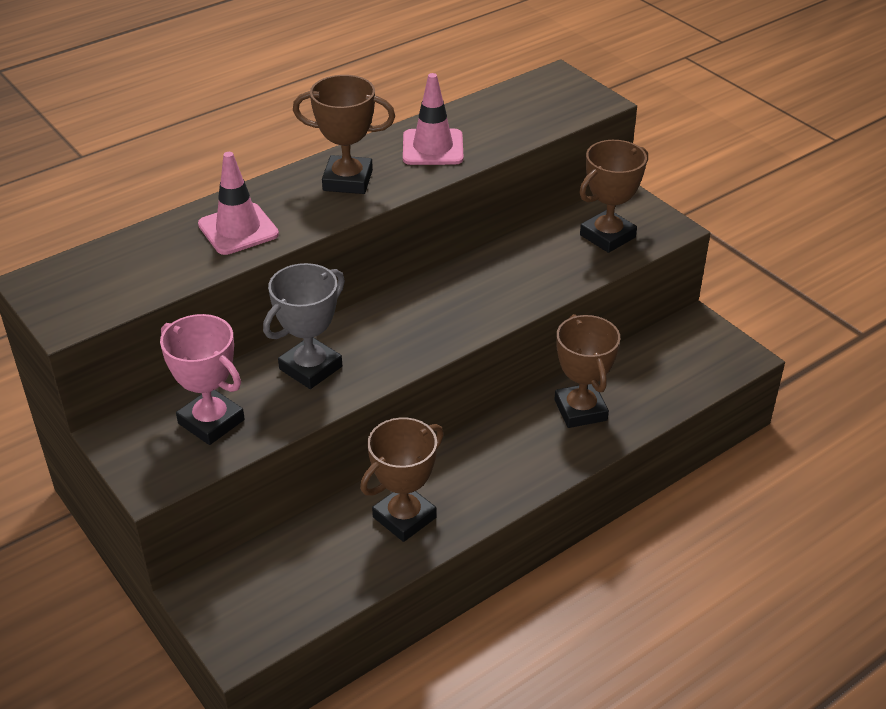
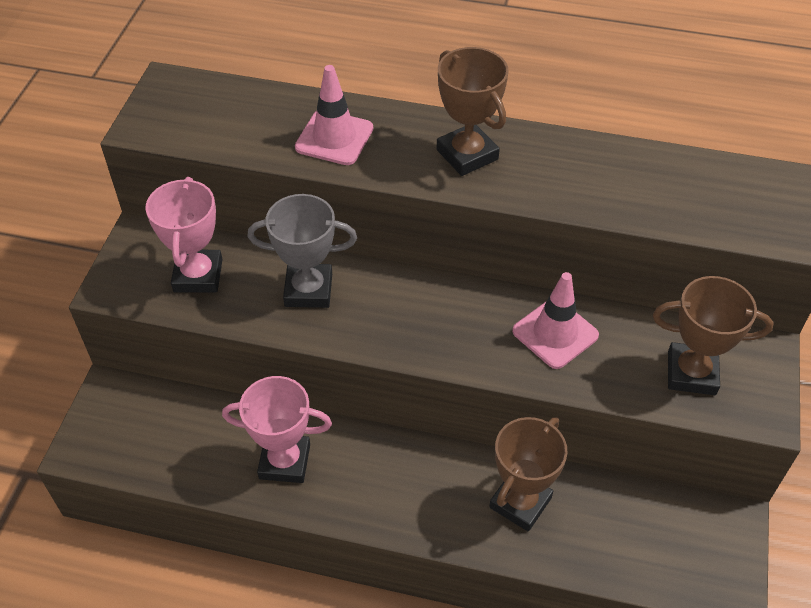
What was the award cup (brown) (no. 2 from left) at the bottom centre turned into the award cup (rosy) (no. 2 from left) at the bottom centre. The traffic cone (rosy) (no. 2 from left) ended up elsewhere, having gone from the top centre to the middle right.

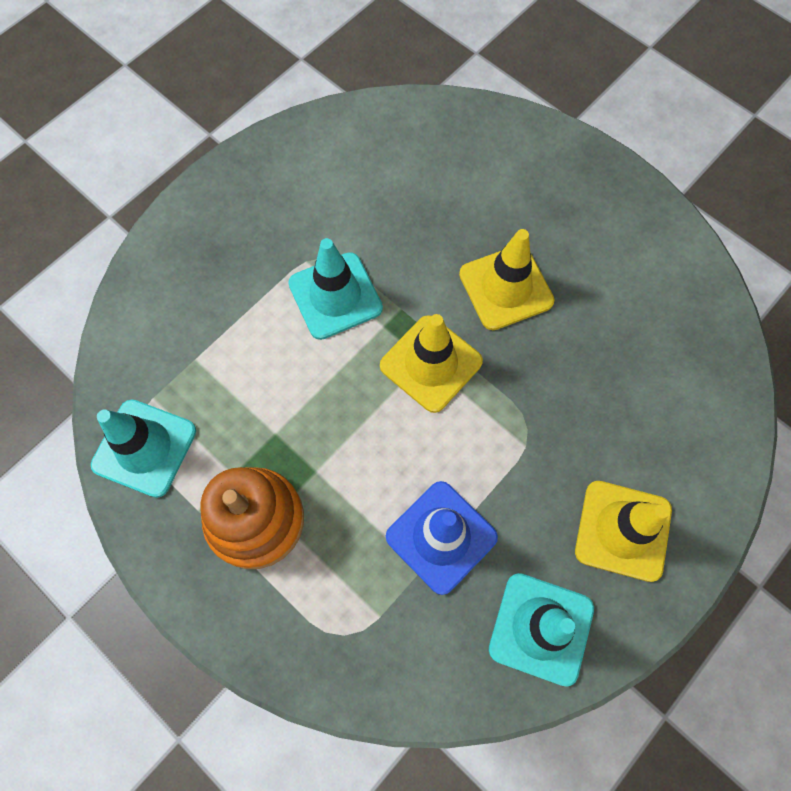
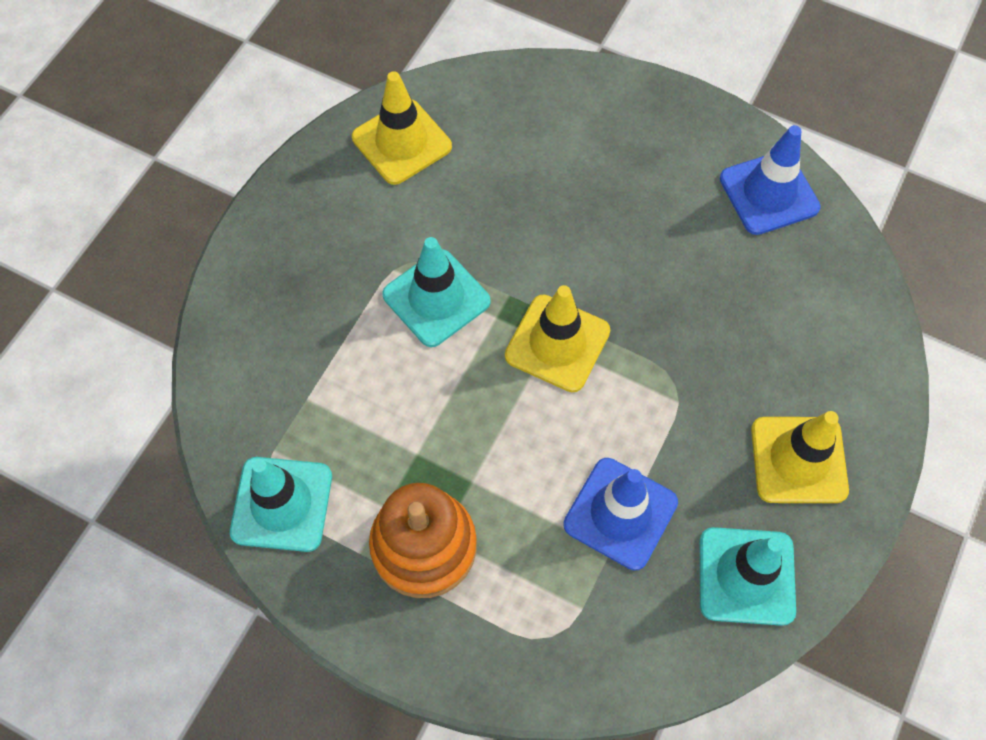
The traffic cone (bright yellow) (no. 2 from left in the first image) ended up elsewhere, having gone from the centre to the top centre. The second view gained the traffic cone (blue) (no. 2 from left) at the top right.

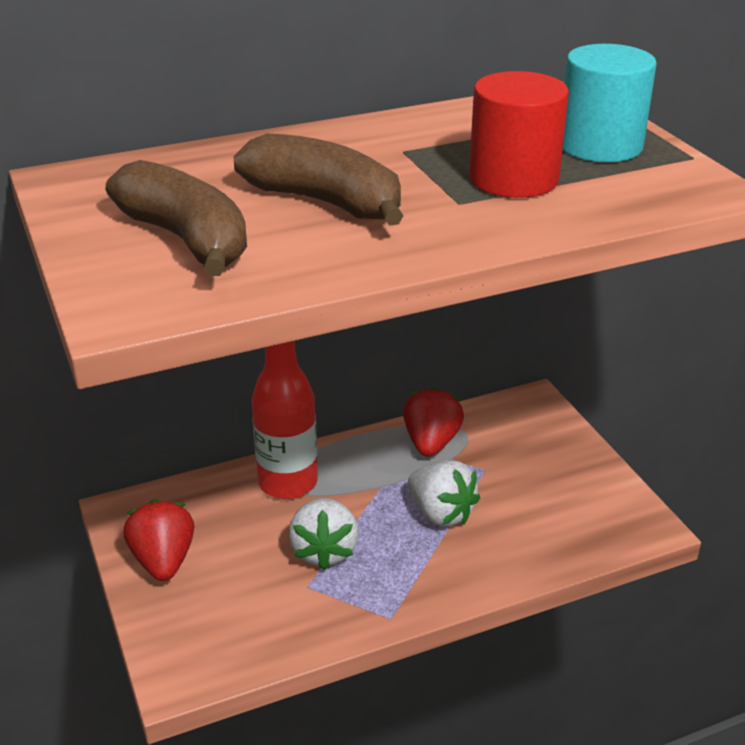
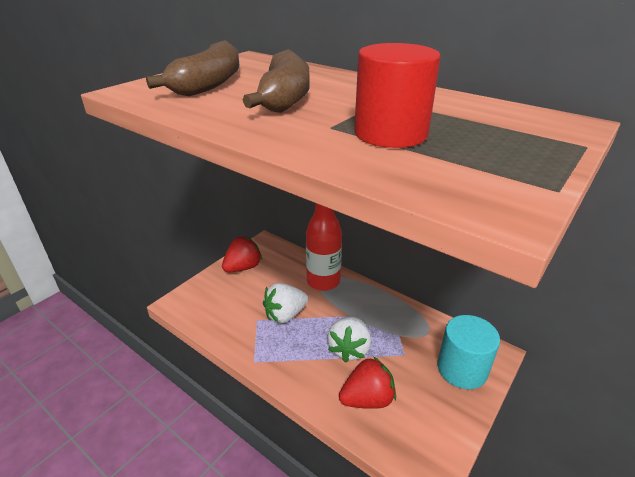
The toy strawberry (red) (no. 2 from left) ended up elsewhere, having gone from the centre to the bottom centre. The solid cylinder (turquoise) ended up elsewhere, having gone from the top right to the bottom right.

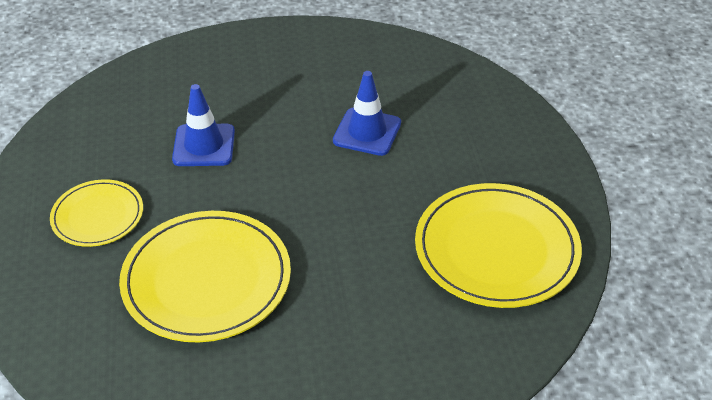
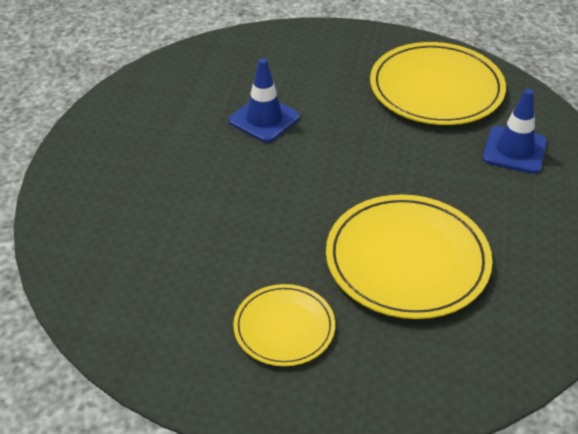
The traffic cone (blue) (no. 1 from left in the first image) ended up elsewhere, having gone from the top left to the top right.

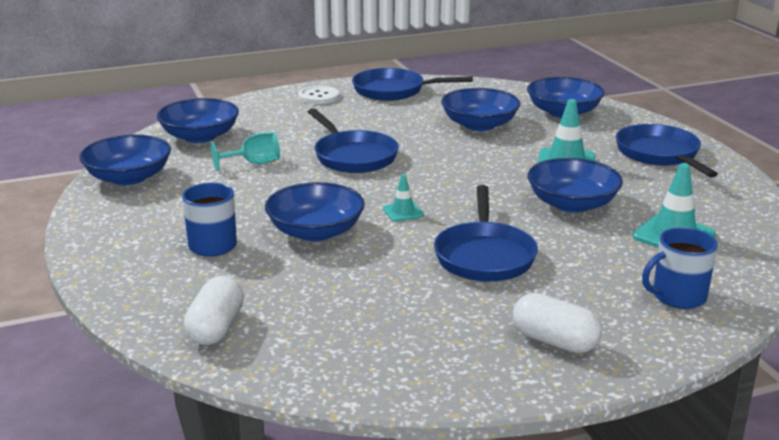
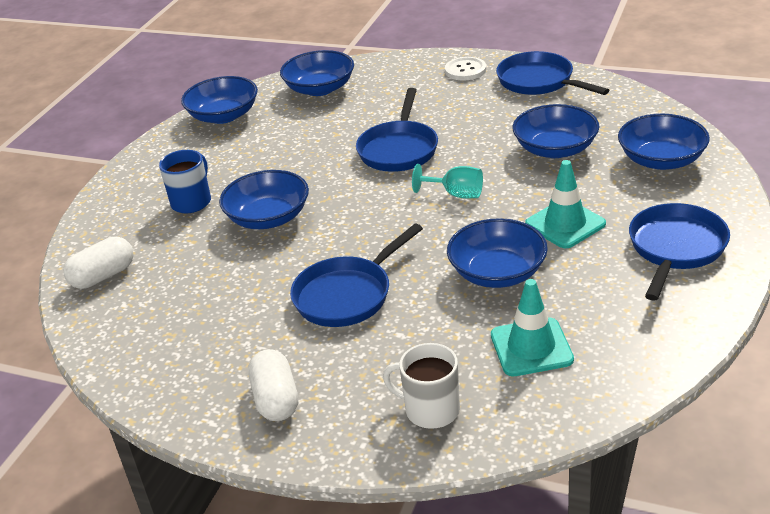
What was the coffee mug (blue) (no. 2 from left) at the middle right turned into the coffee mug (pure white) at the bottom centre. The wine glass (turquoise) ended up elsewhere, having gone from the middle left to the centre. The second view lost the traffic cone (turquoise) (no. 1 from left) at the centre.

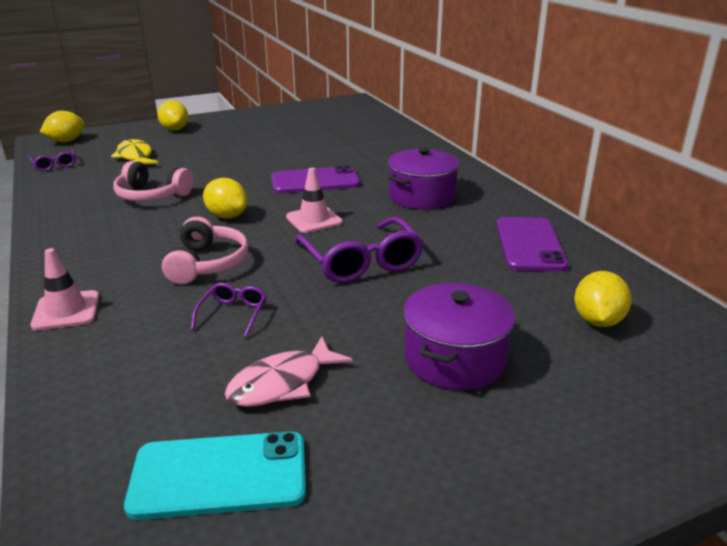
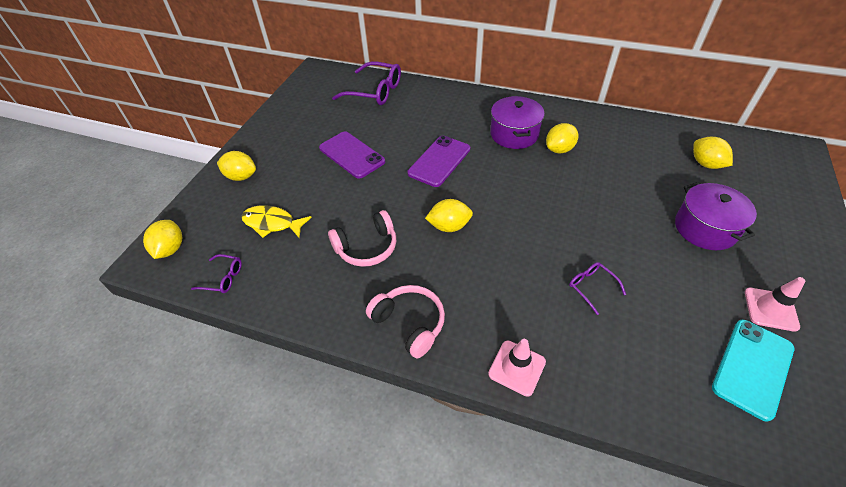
The mobile phone (violet) (no. 2 from left in the first image) ended up elsewhere, having gone from the middle right to the top centre. The spectacles (violet) (no. 3 from left in the first image) ended up elsewhere, having gone from the centre to the top centre. The headset (rosy) (no. 2 from left) ended up elsewhere, having gone from the middle left to the centre. The second view gained the toy lemon (bright yellow) (no. 4 from left) at the top centre. The traffic cone (rosy) (no. 2 from left) ended up elsewhere, having gone from the centre to the middle right. The second view lost the fish figure (rosy) at the bottom centre.

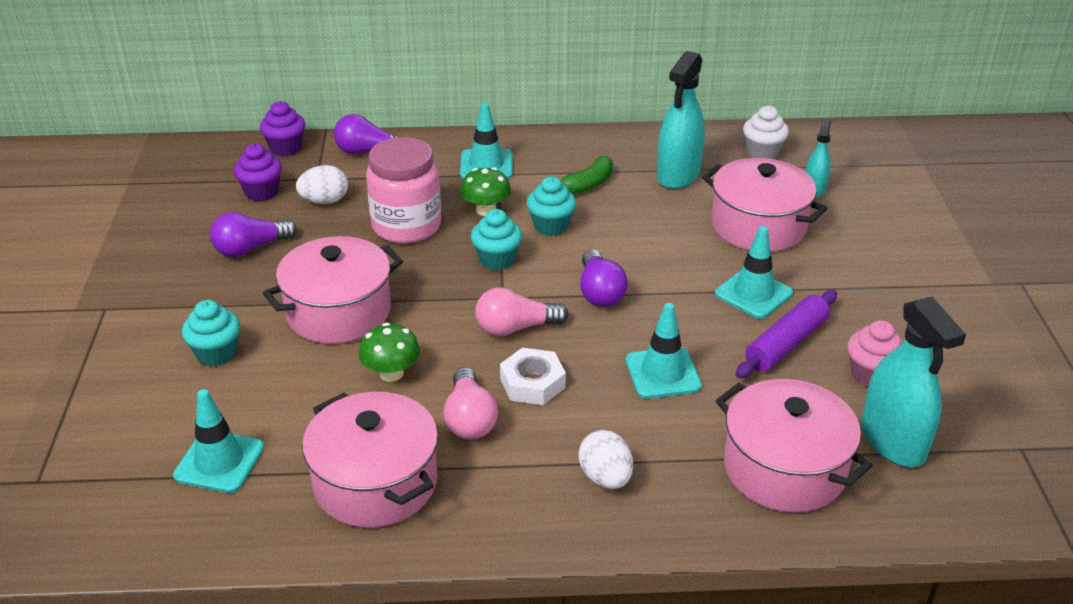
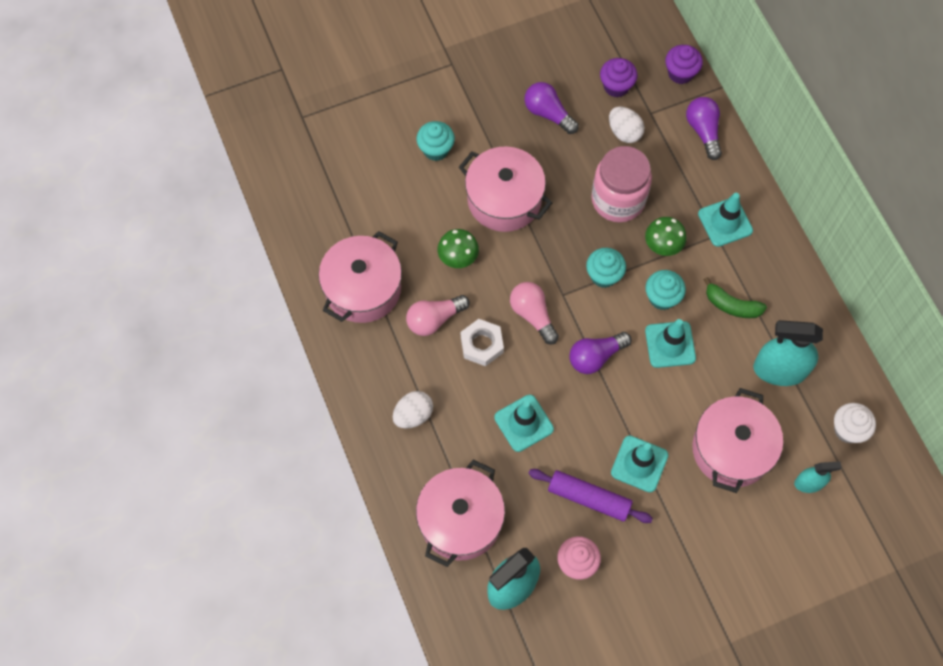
The traffic cone (turquoise) (no. 1 from left in the first image) ended up elsewhere, having gone from the bottom left to the middle right.

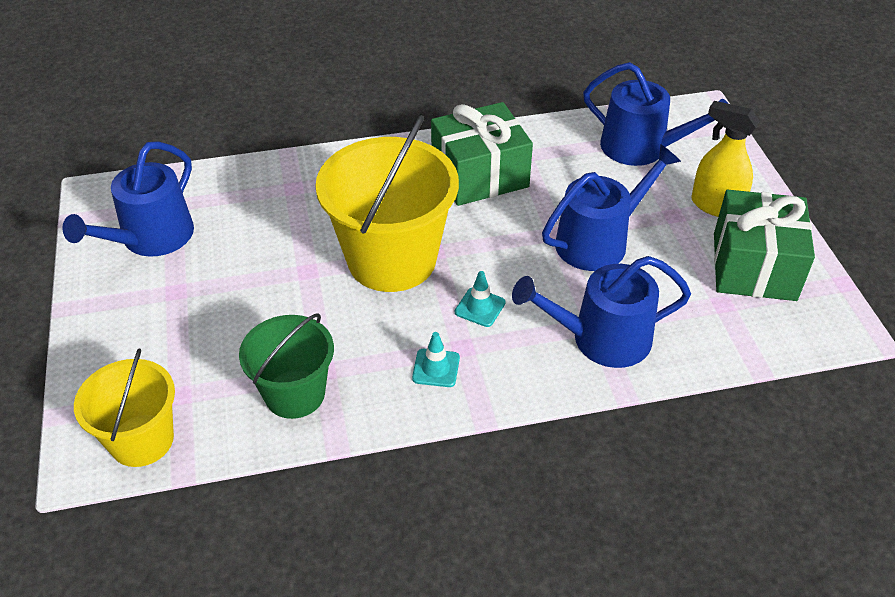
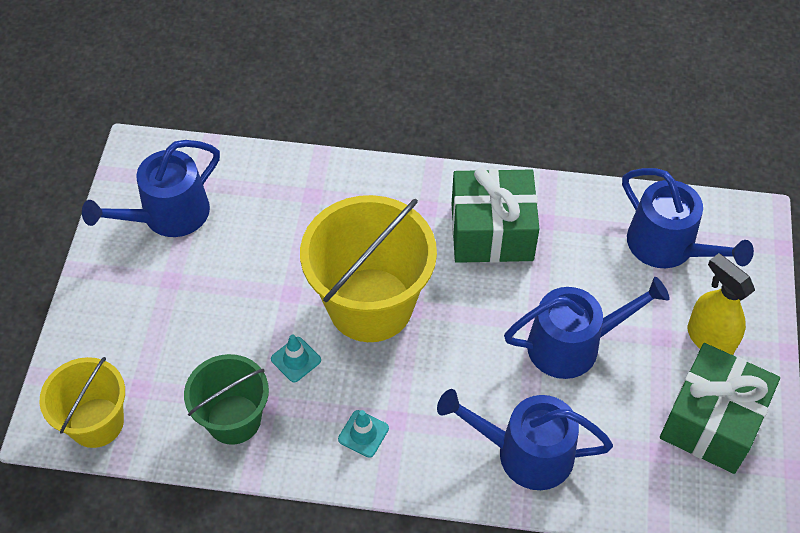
The traffic cone (turquoise) (no. 2 from left in the first image) ended up elsewhere, having gone from the centre to the bottom centre.

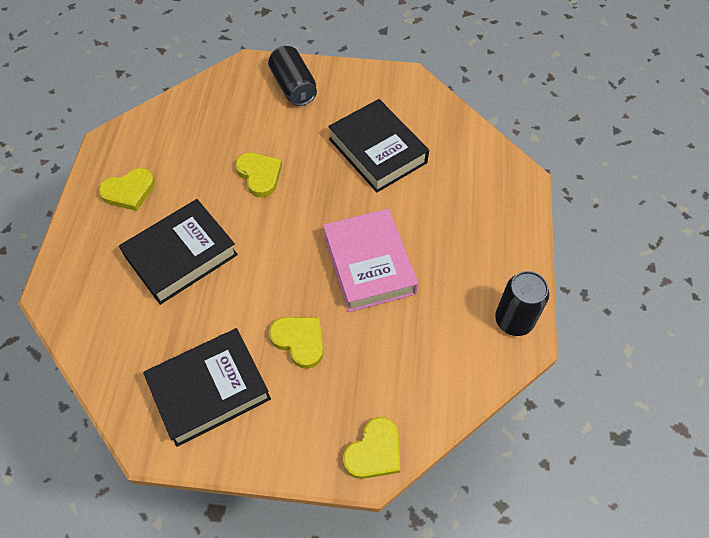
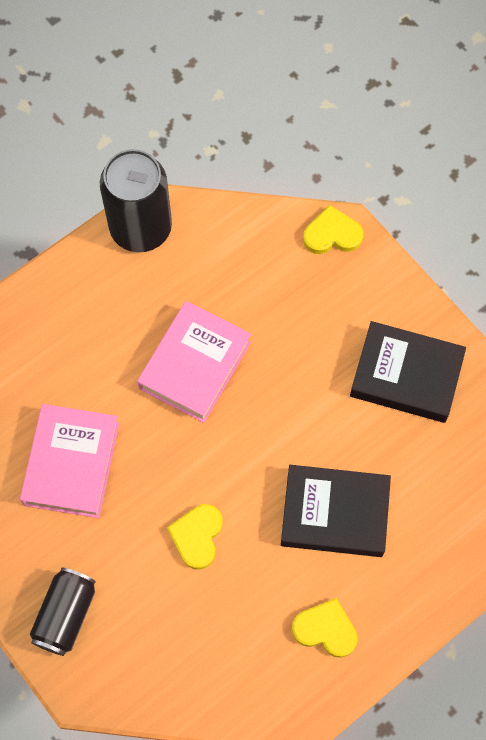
What was the hardcover (ebony) (no. 3 from left) at the top centre turned into the hardcover (rosy) (no. 1 from left) at the middle left. The size of the can (ebony) (no. 2 from left) at the middle right changed by a factor of 1.59. The second view lost the love heart (bright yellow) (no. 3 from left) at the centre.

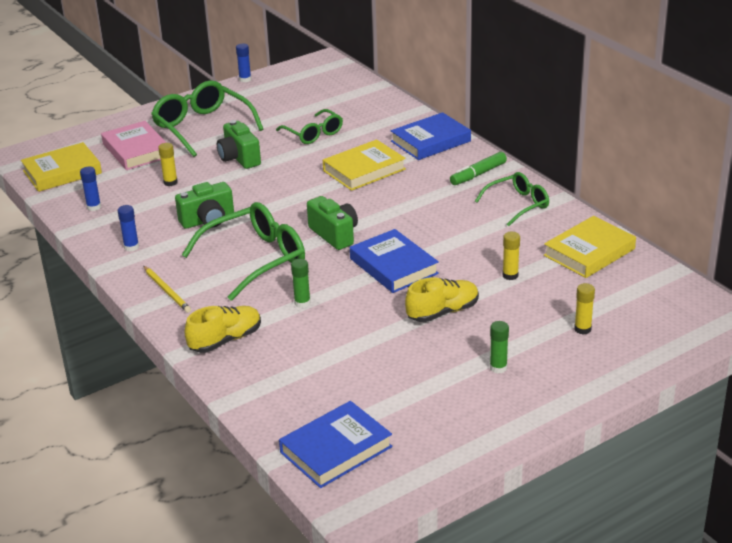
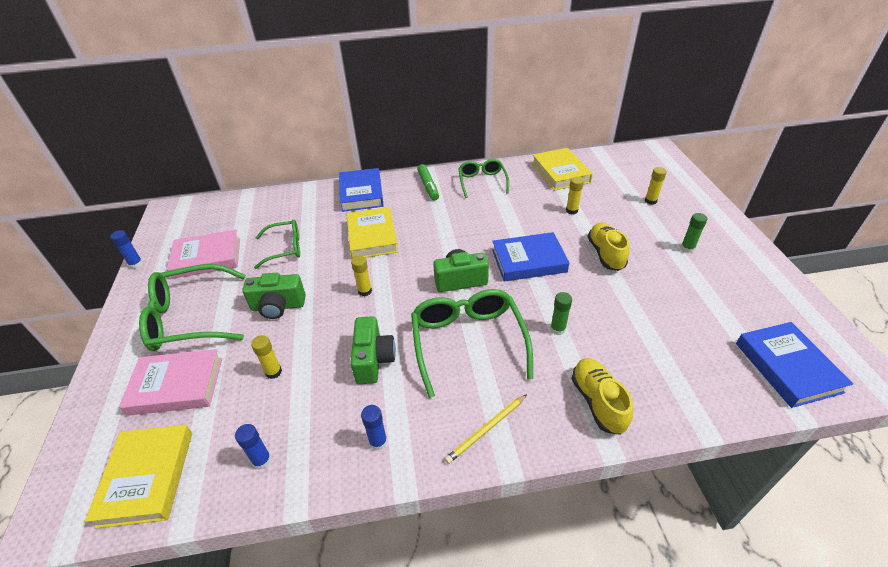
The second view gained the hardcover (rosy) (no. 2 from left) at the middle left. The second view gained the glue (bright yellow) (no. 2 from left) at the centre. The lead pencil (bright yellow) at the middle left ended up facing another way, 150 degrees clockwise from before.

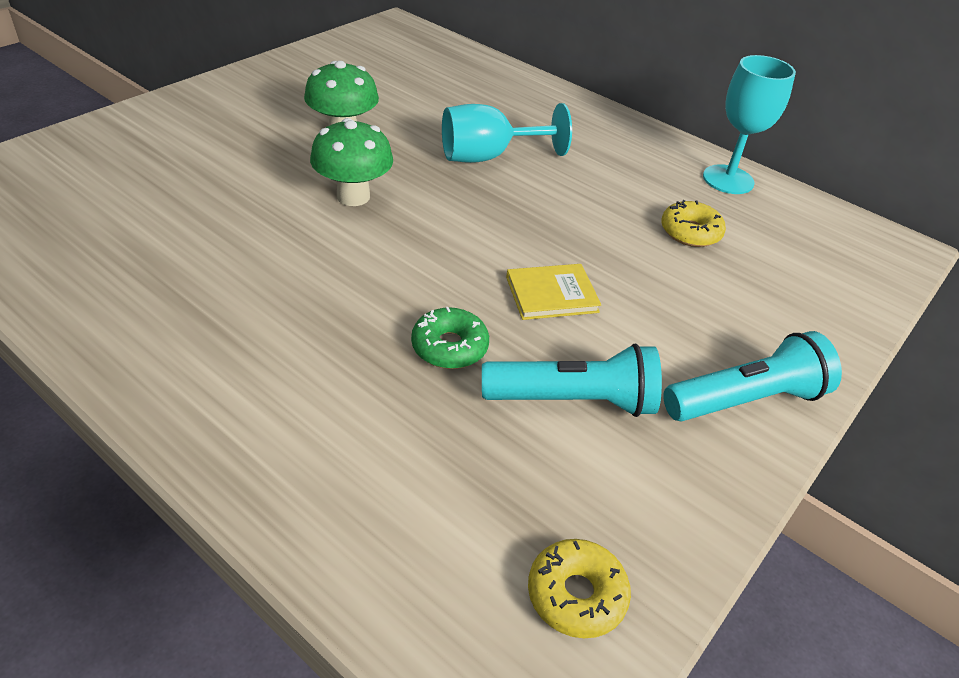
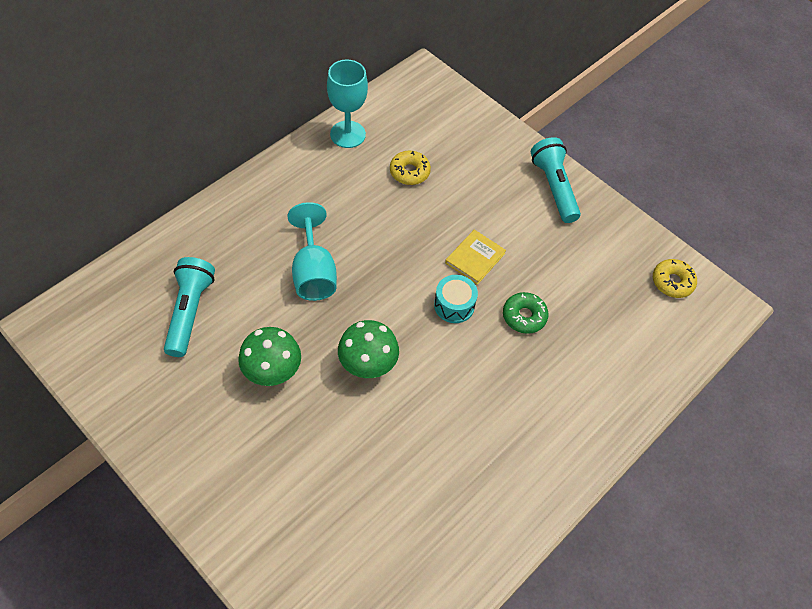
The pocket torch (turquoise) (no. 1 from left) ended up elsewhere, having gone from the centre to the middle left. The second view gained the drum (turquoise) at the centre. The hardcover (bright yellow) at the centre ended up facing another way, 45 degrees clockwise from before.

